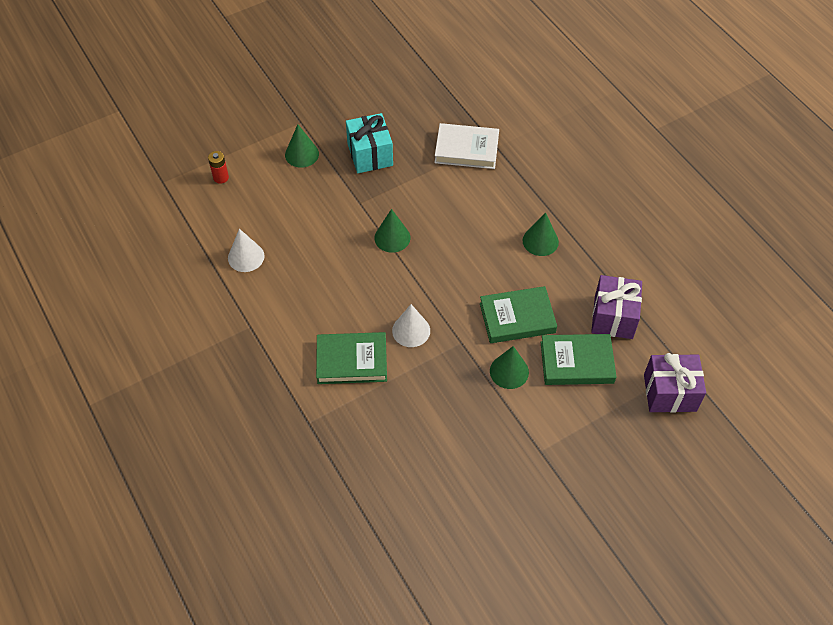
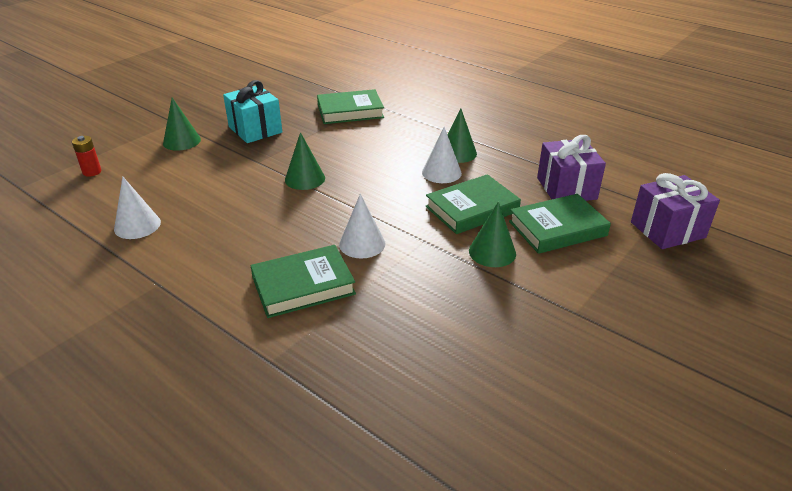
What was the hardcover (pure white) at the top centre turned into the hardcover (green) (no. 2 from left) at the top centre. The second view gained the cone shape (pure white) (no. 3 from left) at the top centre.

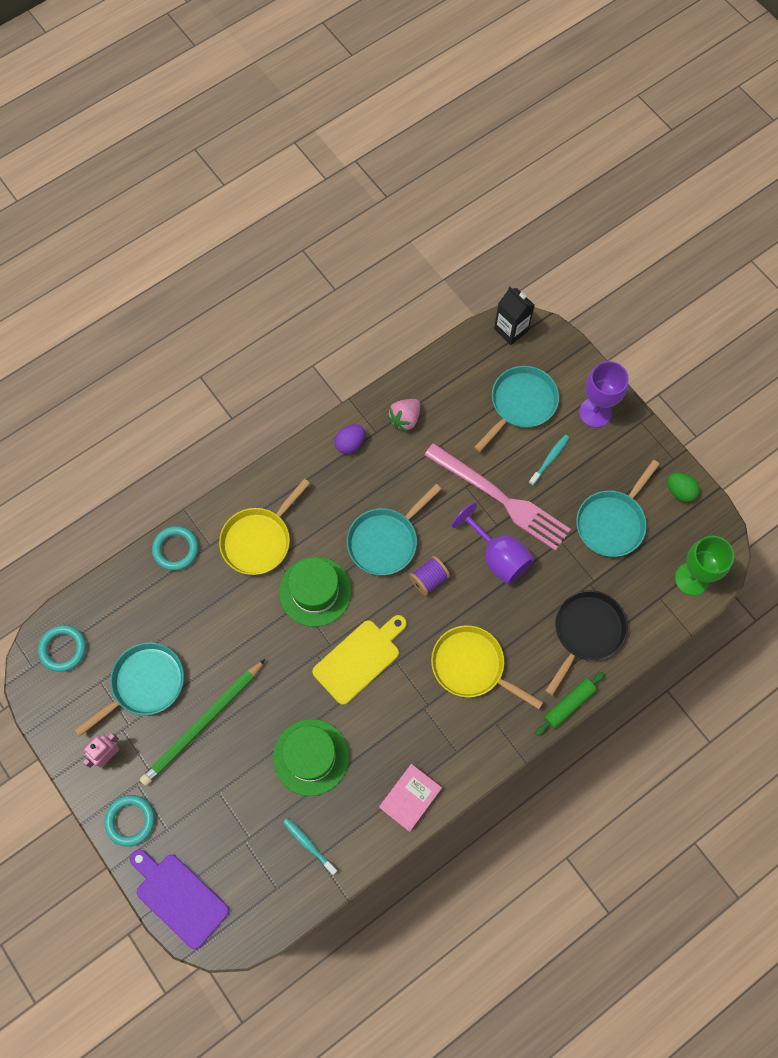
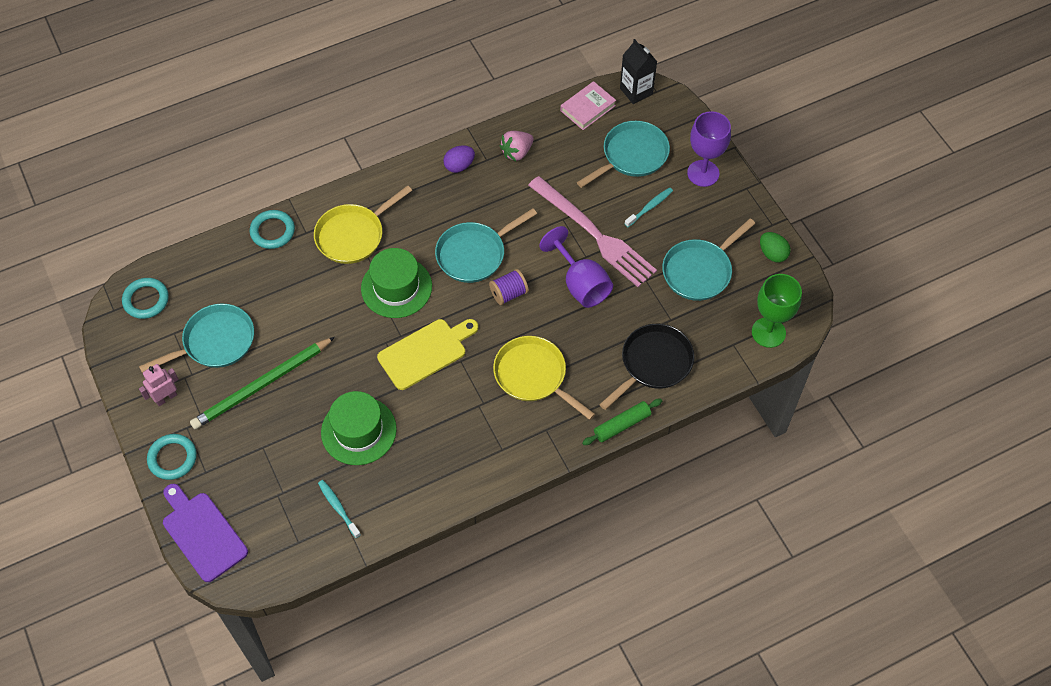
The hardcover (rosy) ended up elsewhere, having gone from the bottom centre to the top centre.

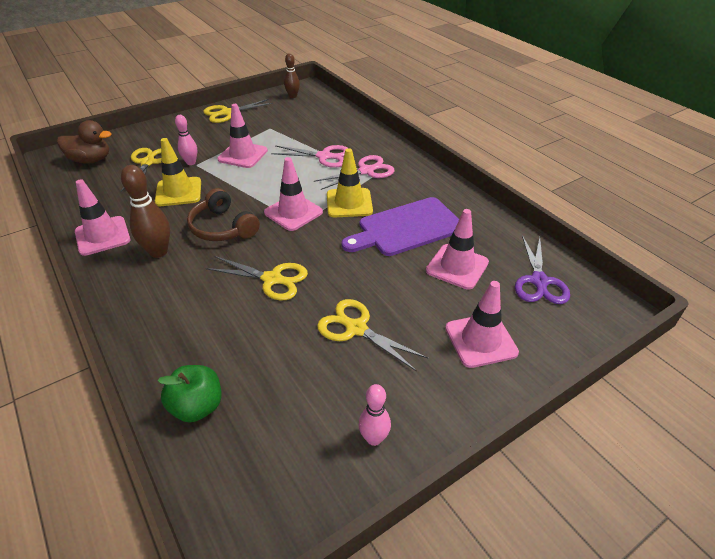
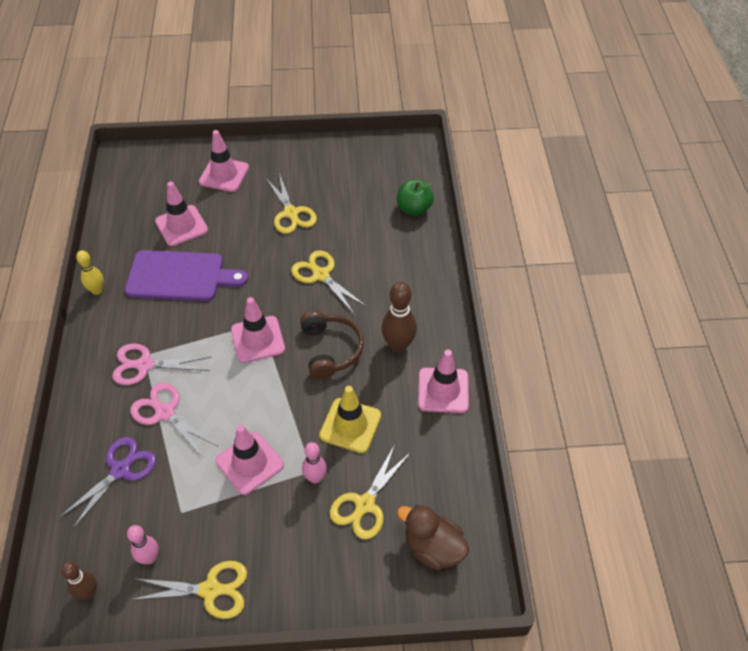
The scissors (violet) ended up elsewhere, having gone from the middle right to the bottom left. The second view gained the tenpin (bright yellow) at the middle left. The tenpin (rosy) (no. 2 from left in the first image) ended up elsewhere, having gone from the bottom centre to the bottom left. The second view lost the traffic cone (bright yellow) (no. 2 from left) at the top centre.

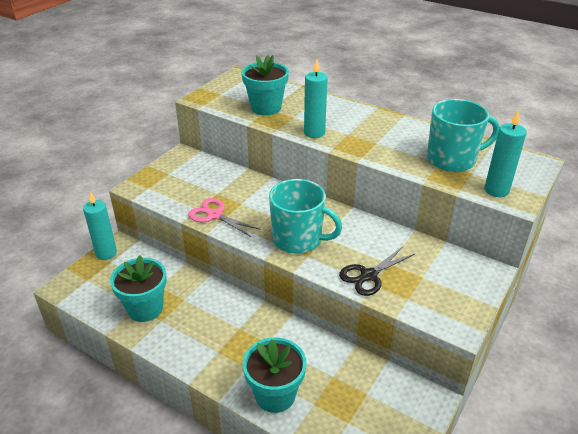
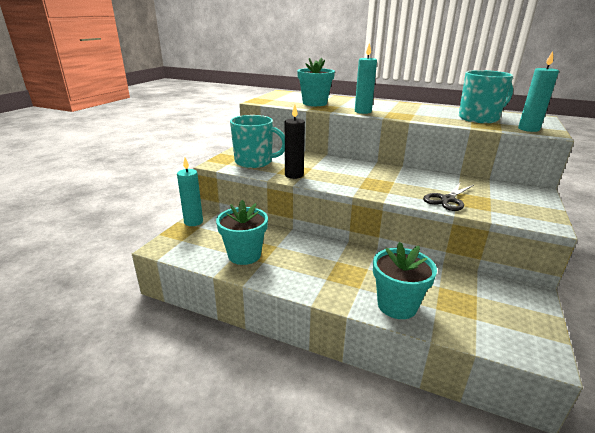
The coffee mug (turquoise) (no. 1 from left) ended up elsewhere, having gone from the centre to the top centre. Where the scissors (rosy) stood at the centre, the candle (ebony) came to stand at the top centre.

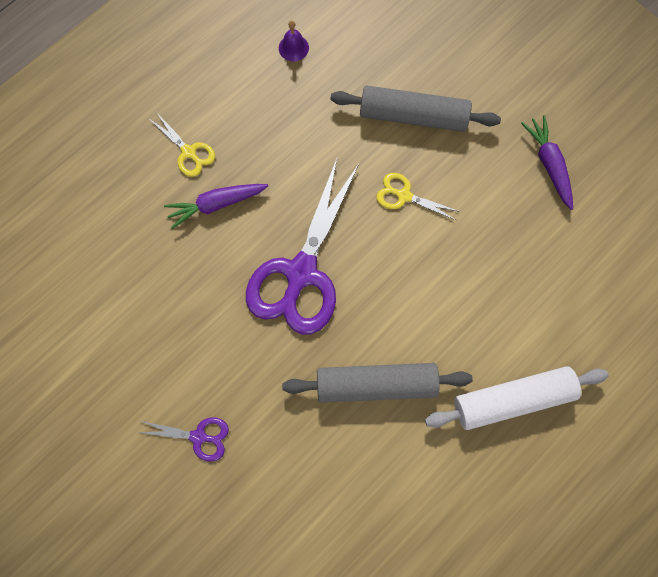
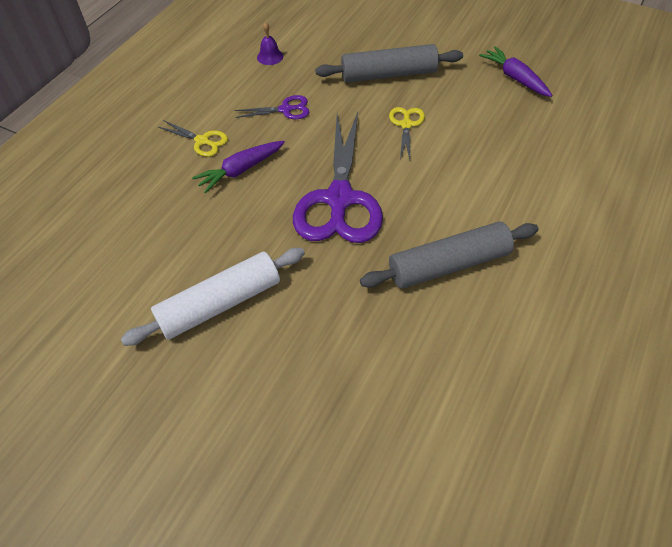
The rolling pin (pure white) ended up elsewhere, having gone from the bottom right to the middle left. The scissors (violet) (no. 1 from left) ended up elsewhere, having gone from the bottom left to the top centre. The scissors (bright yellow) (no. 2 from left) at the centre ended up facing another way, 90 degrees clockwise from before.

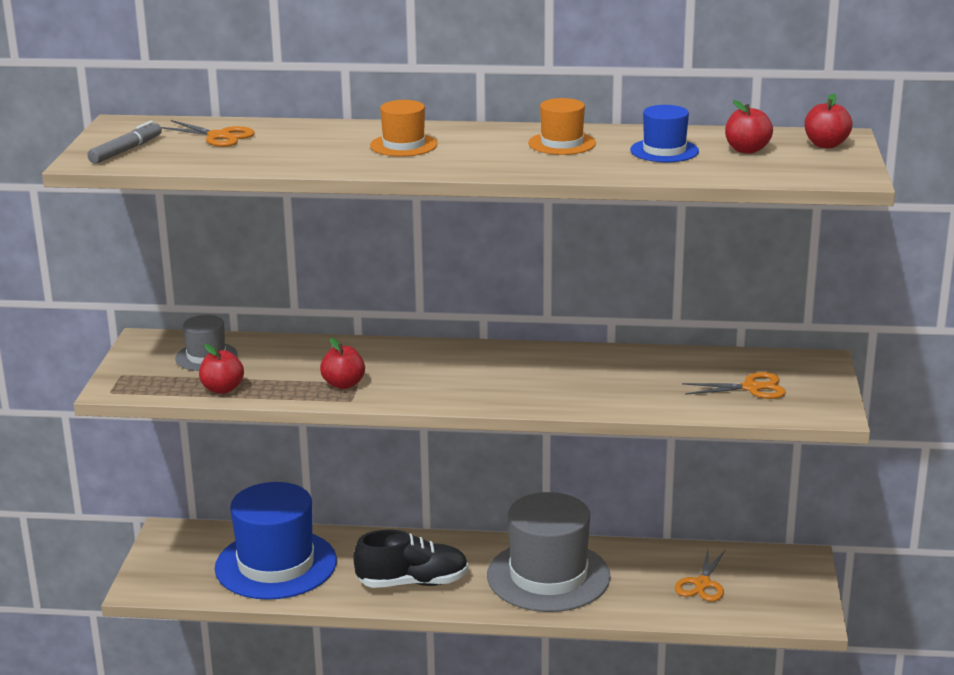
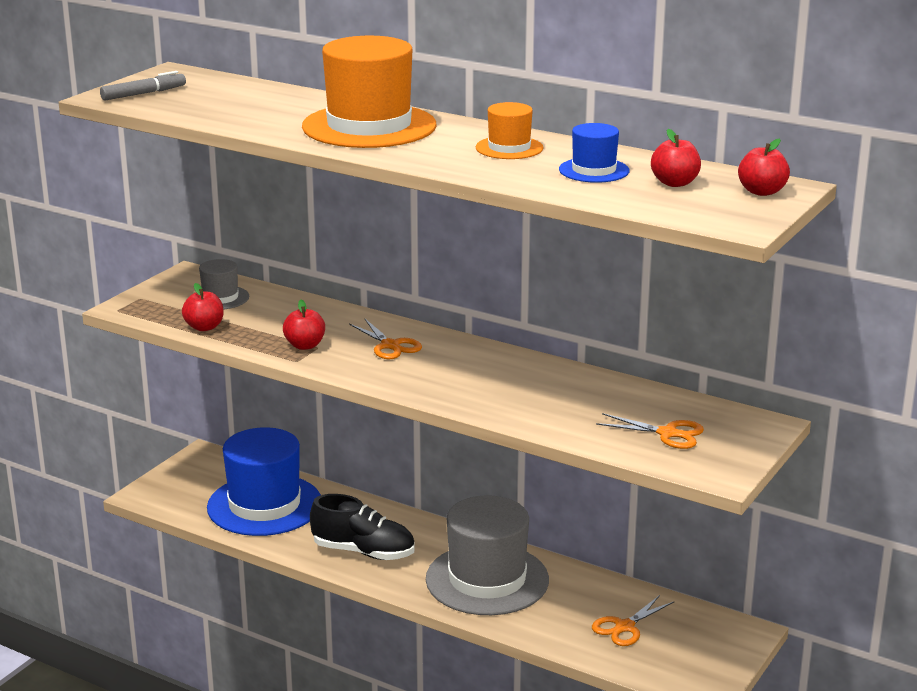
The size of the tall hat (orange-coloured) (no. 1 from left) at the top centre changed by a factor of 2.06. The scissors (orange-coloured) (no. 1 from left) ended up elsewhere, having gone from the top left to the centre.

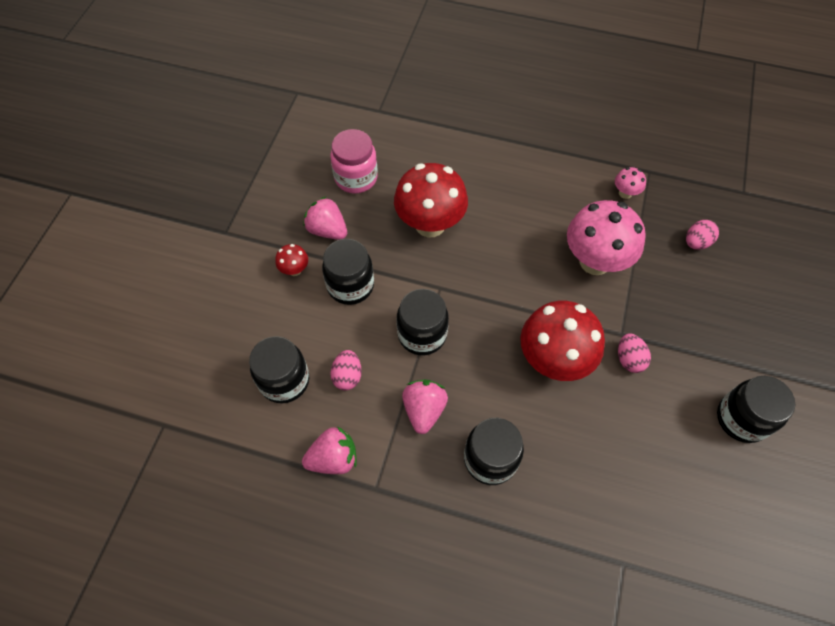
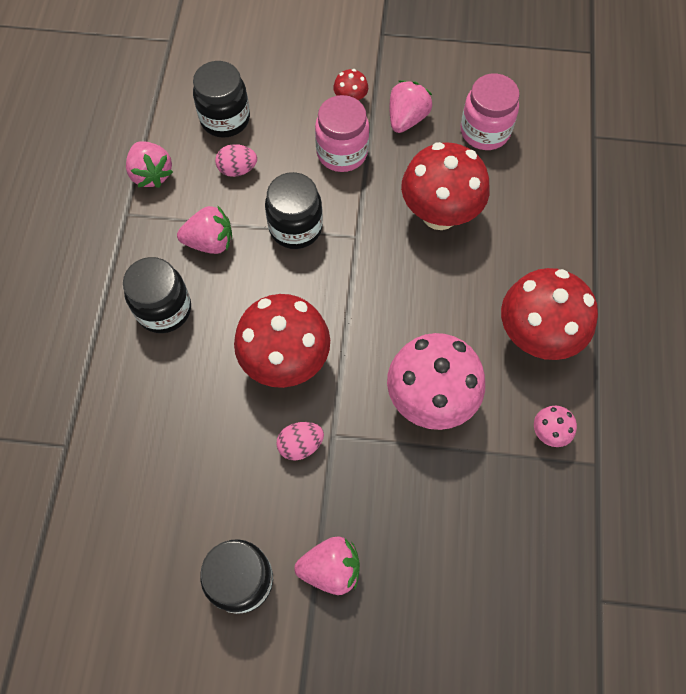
The second view gained the toy strawberry (rosy) (no. 3 from left) at the bottom centre. What was the jam jar (ebony) (no. 2 from left) at the centre turned into the jam jar (rosy) (no. 1 from left) at the top centre. The second view gained the toadstool (red) (no. 4 from left) at the middle right. The second view lost the egg shape (rosy) (no. 3 from left) at the middle right.

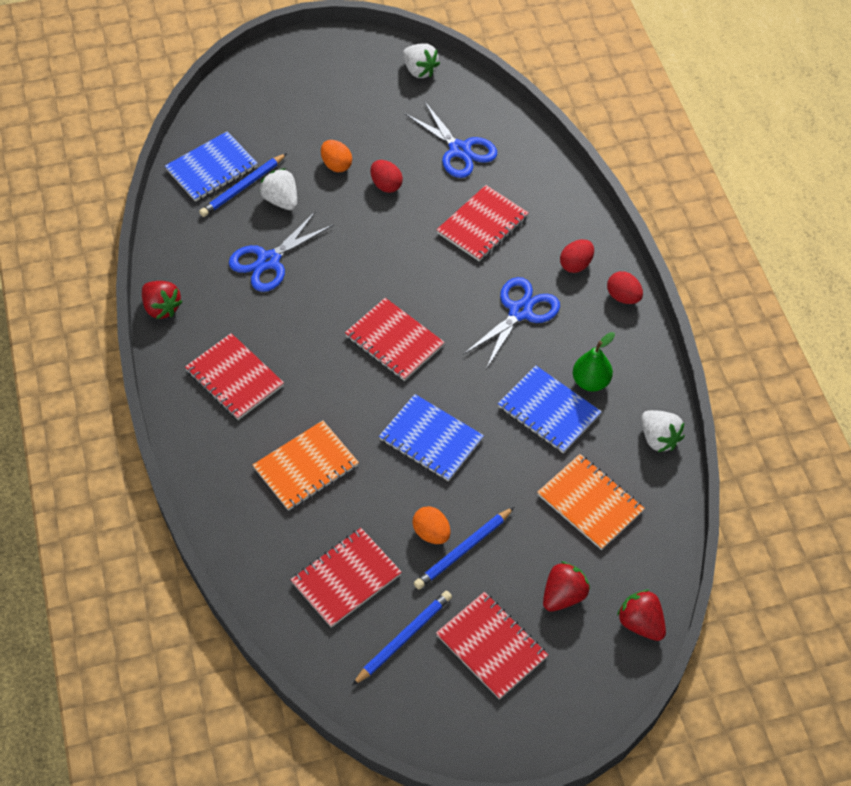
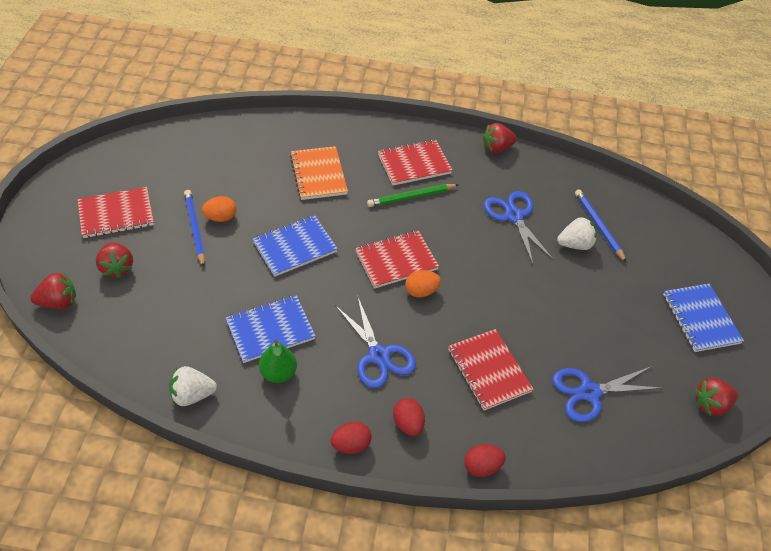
The second view gained the lead pencil (green) at the centre. The egg shape (orange-coloured) (no. 1 from left in the first image) ended up elsewhere, having gone from the top centre to the centre. The egg shape (red) (no. 1 from left in the first image) ended up elsewhere, having gone from the top centre to the bottom centre. The exercise book (blue) (no. 1 from left in the first image) ended up elsewhere, having gone from the top left to the middle right. What was the toy strawberry (pure white) (no. 2 from left) at the top centre turned into the toy strawberry (red) (no. 4 from left) at the bottom right. The second view lost the exercise book (red) (no. 2 from left) at the bottom centre. The second view lost the lead pencil (blue) (no. 2 from left) at the bottom centre. The second view lost the exercise book (orange-coloured) (no. 2 from left) at the middle right.

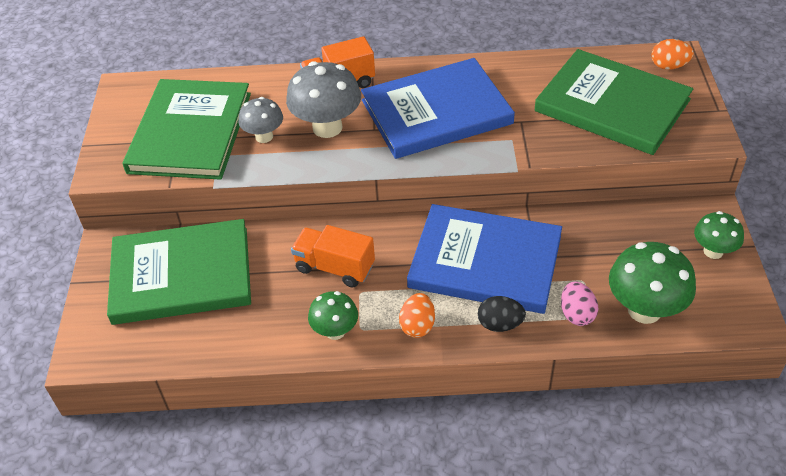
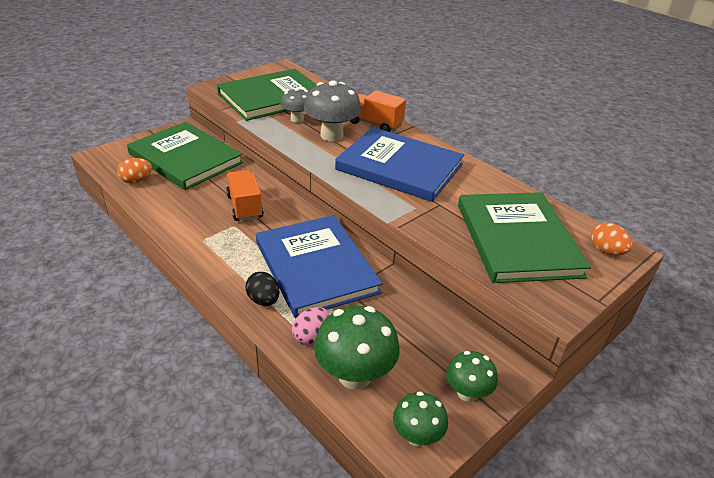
The egg shape (orange-coloured) (no. 1 from left) ended up elsewhere, having gone from the centre to the middle left. The toadstool (green) (no. 1 from left in the first image) ended up elsewhere, having gone from the centre to the bottom centre.

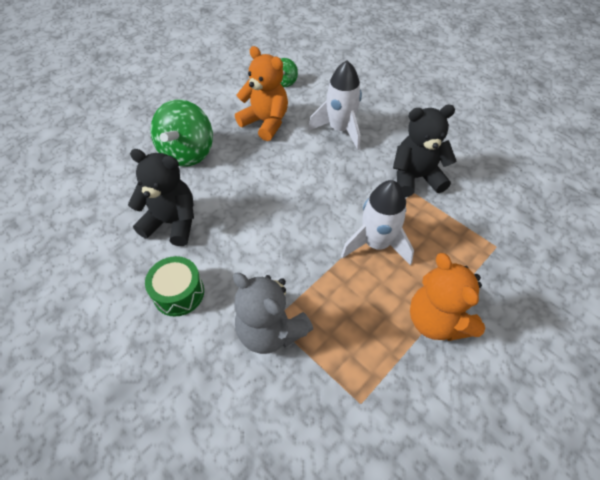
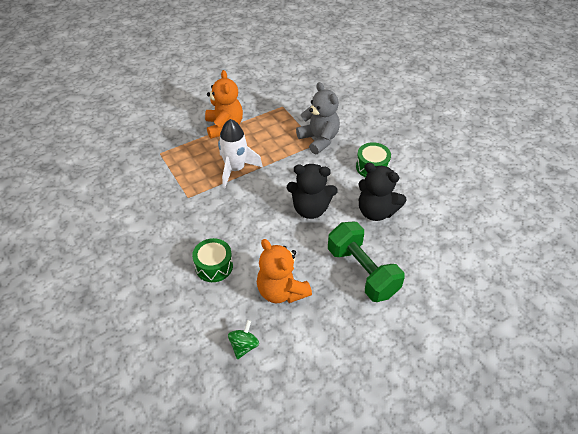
Where the rocket (pure white) (no. 1 from left) stood at the top centre, the drum (green) (no. 1 from left) came to stand at the centre. The stuffed bear (ebony) (no. 2 from left in the first image) ended up elsewhere, having gone from the top right to the centre. Where the whirligig (green) (no. 1 from left) stood at the top left, the dumbbell (green) came to stand at the centre.

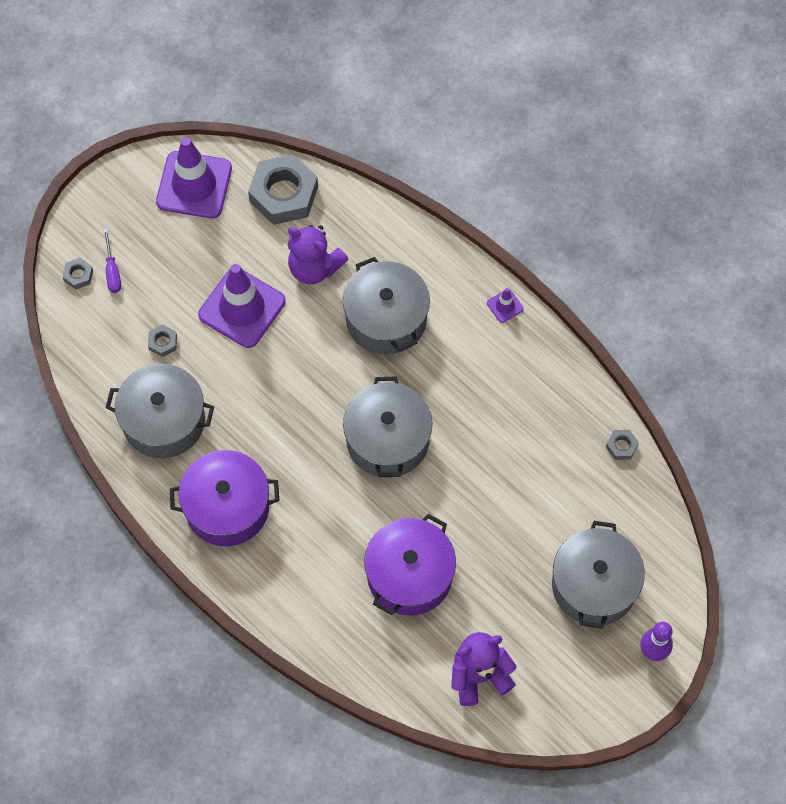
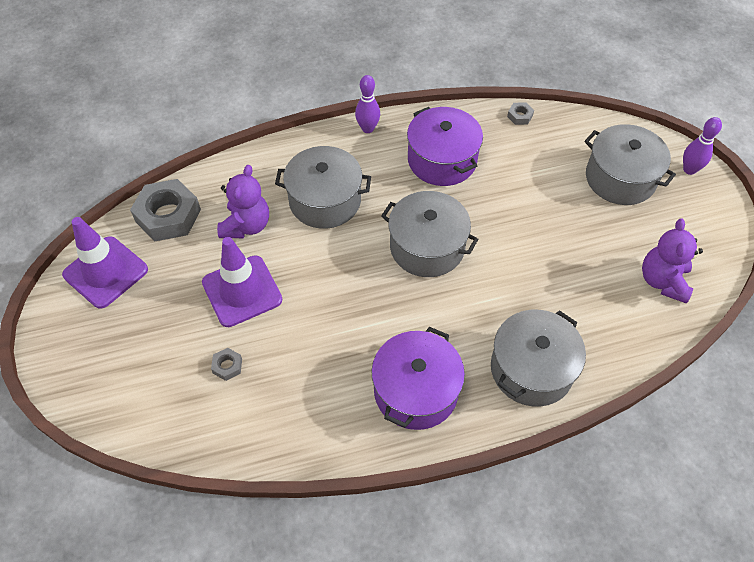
The stuffed bear (violet) (no. 1 from left) at the top centre ended up facing another way, 45 degrees counterclockwise from before. Where the traffic cone (violet) (no. 3 from left) stood at the centre, the tenpin (violet) (no. 1 from left) came to stand at the top centre. The cooking pot (violet) (no. 2 from left) ended up elsewhere, having gone from the bottom centre to the top centre. The cooking pot (grey) (no. 1 from left in the first image) ended up elsewhere, having gone from the middle left to the middle right. The second view lost the hex nut (grey) (no. 1 from left) at the middle left. The second view lost the flat screwdriver (violet) at the top left.

